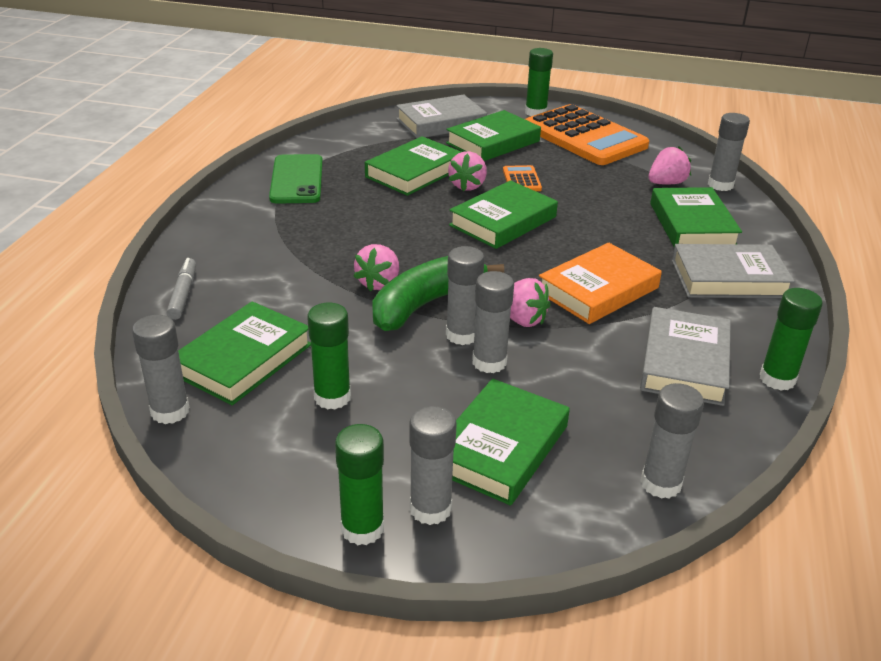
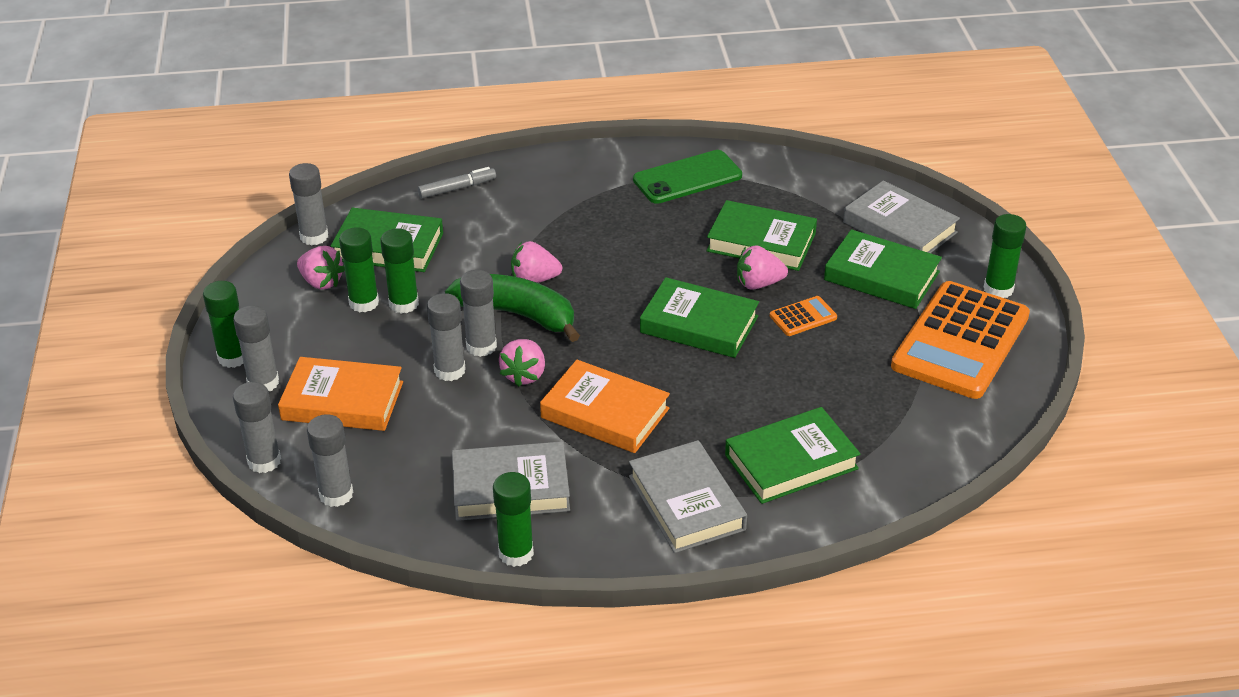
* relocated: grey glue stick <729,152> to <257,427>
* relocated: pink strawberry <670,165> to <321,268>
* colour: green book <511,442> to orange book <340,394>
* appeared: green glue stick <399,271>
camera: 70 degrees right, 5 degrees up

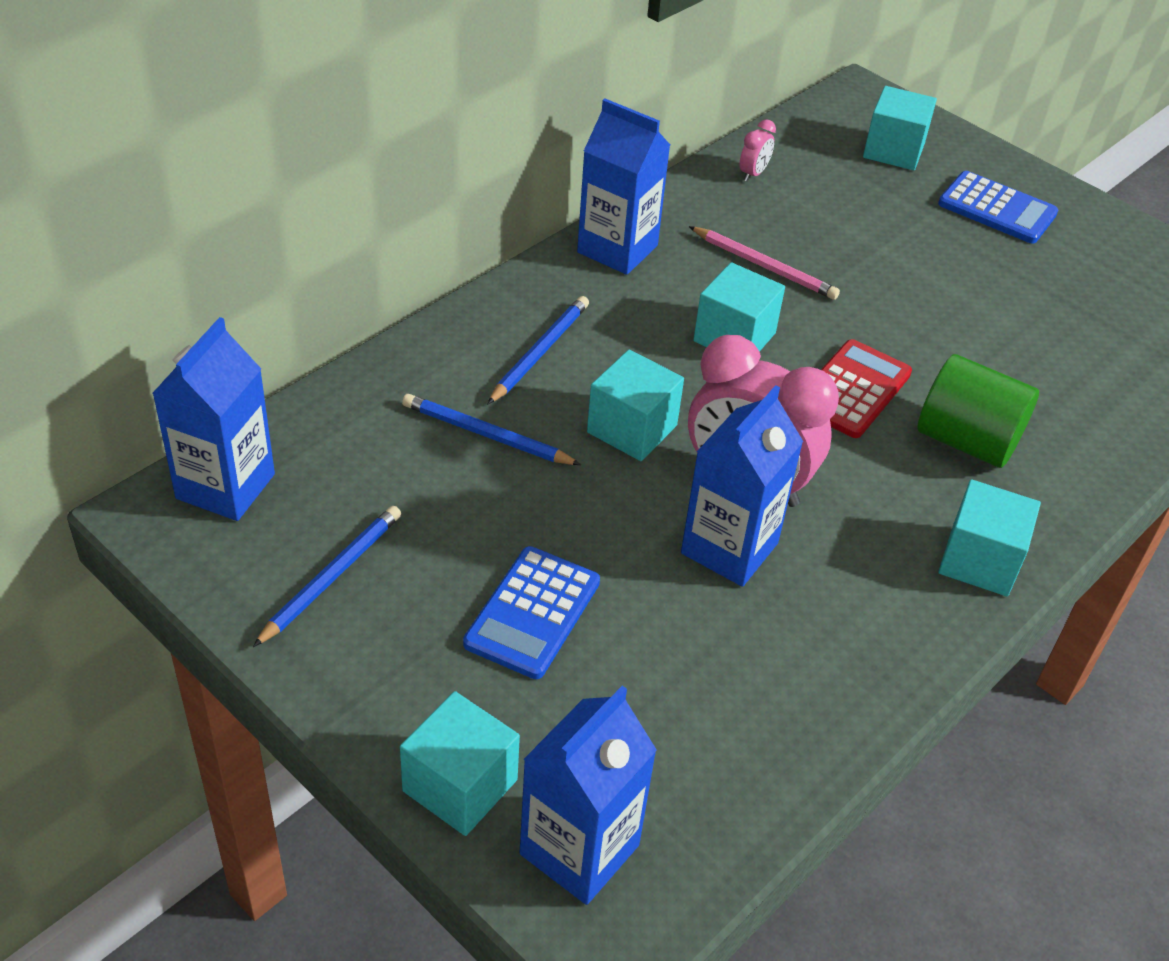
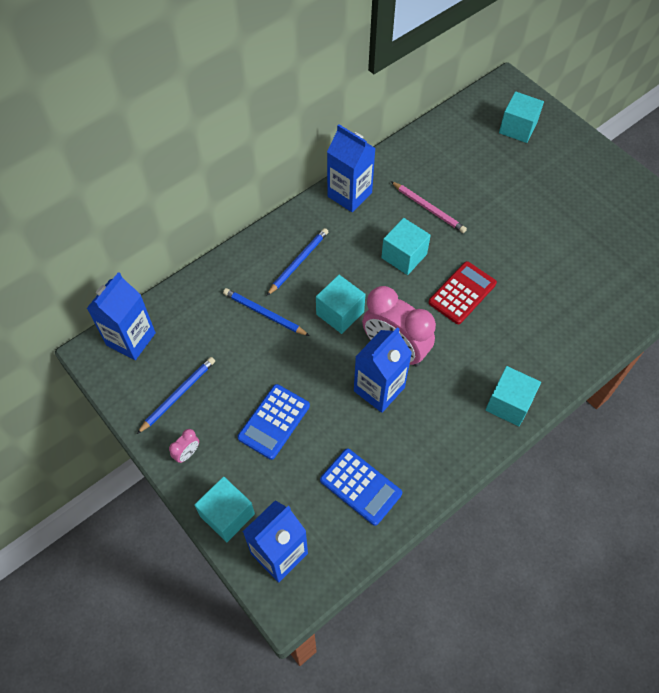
* relocated: pink clock <758,150> to <184,446>
* relocated: blue calculator <998,207> to <361,487>
* missing: green cylinder <978,411>
camera: 10 degrees right, 15 degrees up

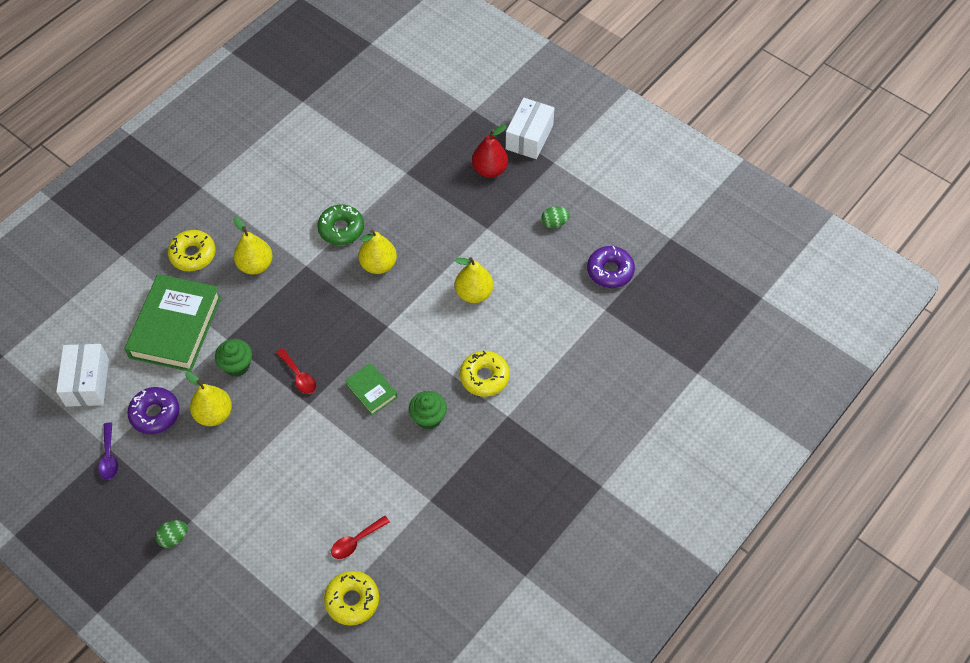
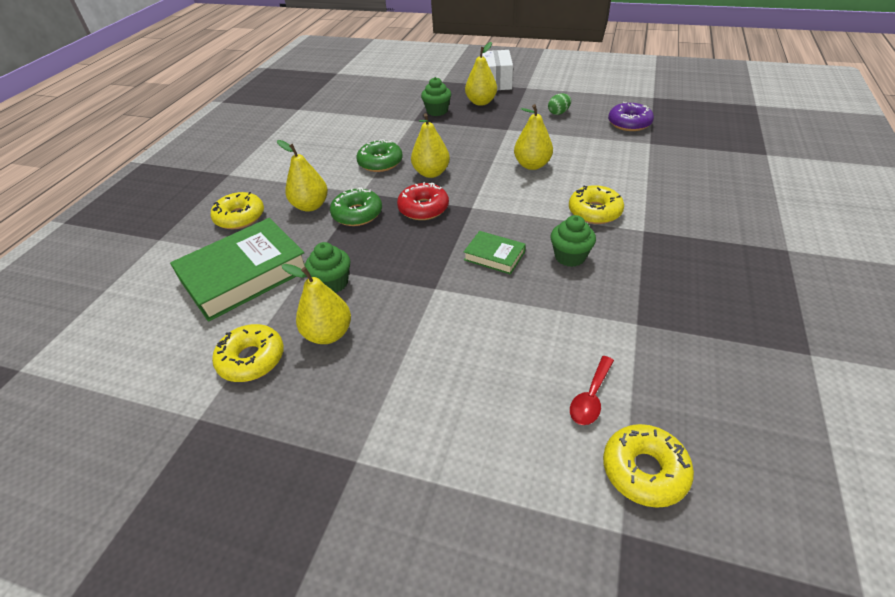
* colour: red pear <490,151> to yellow pear <481,74>
* spun: green book <173,323> = <237,270> 60 degrees clockwise
* missing: white box <82,375>
* missing: red spoon <296,371>
* colour: purple donut <153,410> to yellow donut <248,353>
* missing: purple spoon <108,451>
* missing: green egg <171,534>
* appeared: green cupcake <436,96>
* appeared: red donut <423,201>
* appeared: green donut <356,206>
camera: 20 degrees left, 15 degrees down

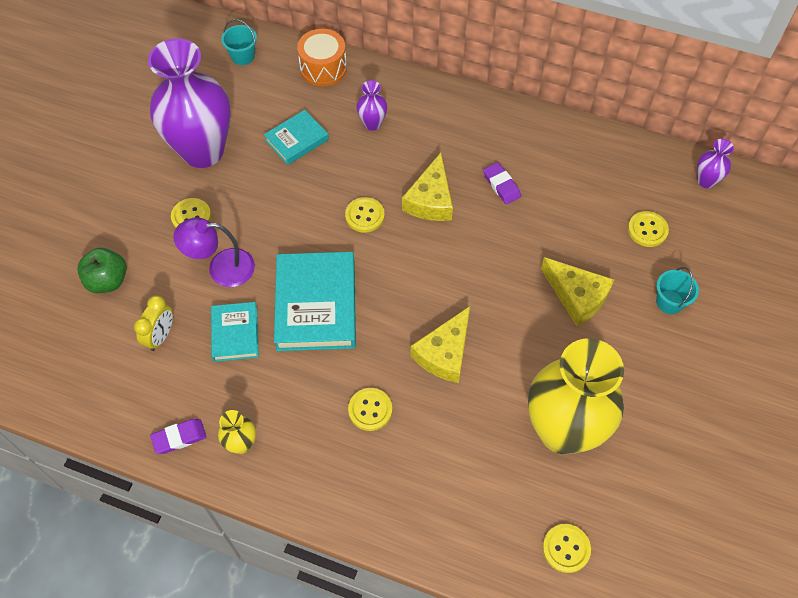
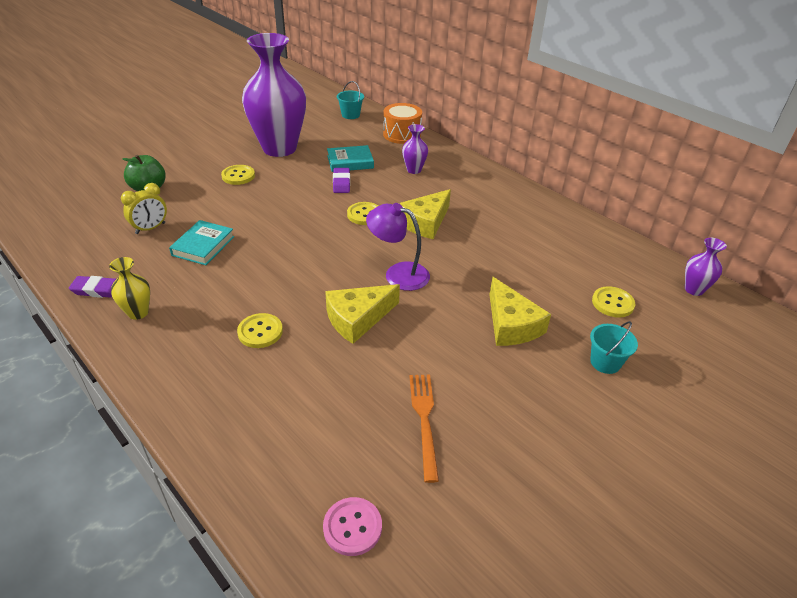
* relocated: purple eraser <502,183> to <341,180>
* relocated: purple lamp <214,252> to <398,247>
* missing: turquoise book <315,301>
* exchanged: yellow vase <576,396> to orange fork <424,429>
* colour: yellow button <567,548> to pink button <352,526>
camera: 25 degrees right, 20 degrees down

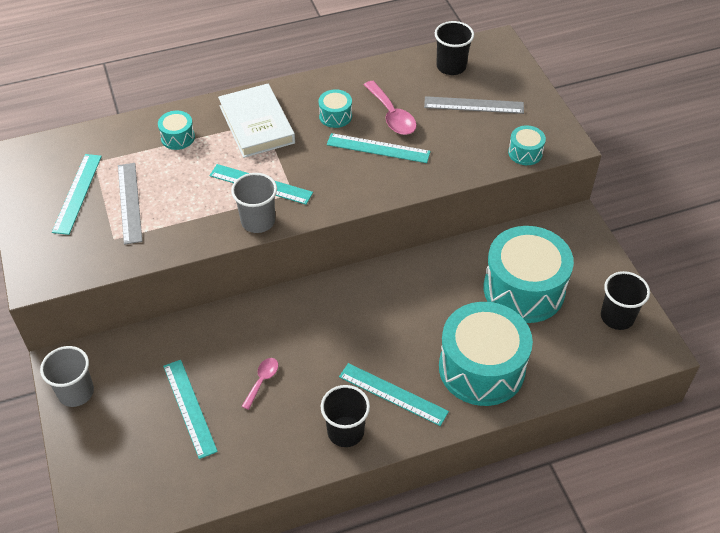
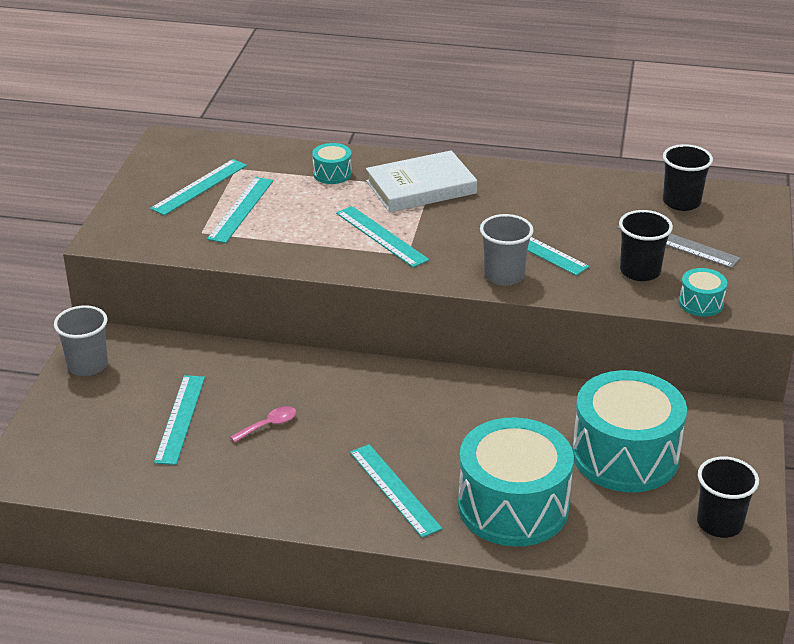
* missing: pink spoon <390,108>
* spun: white book <256,121> = <421,181> 60 degrees clockwise
* missing: turquoise drum <335,108>
* colour: grey ruler <130,204> to turquoise ruler <240,210>
* relocated: grey cup <254,203> to <506,250>
* relocated: black cup <345,416> to <646,245>
camera: 30 degrees right, 15 degrees down

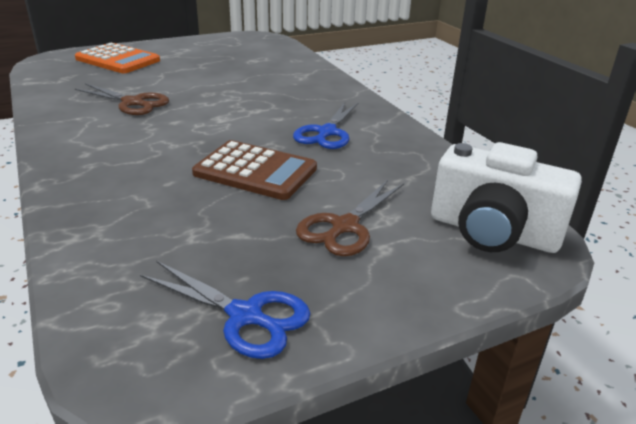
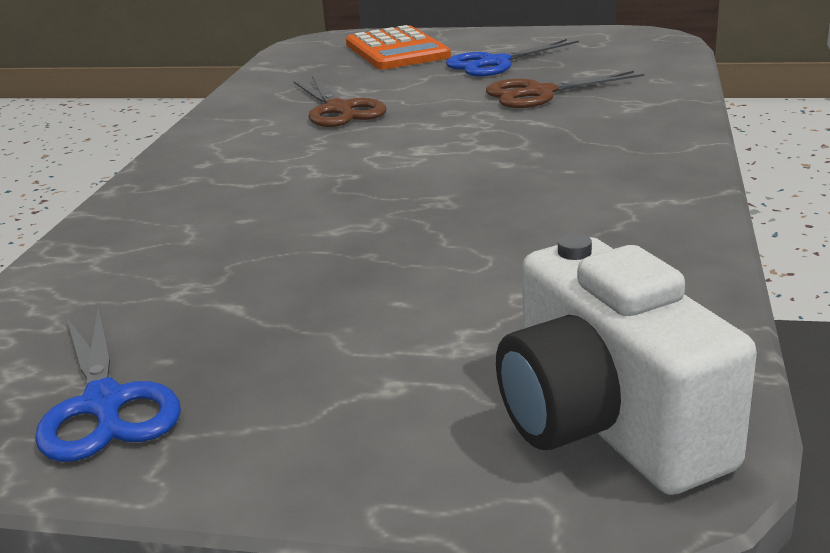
* relocated: blue scissors <326,125> to <512,57>
* missing: brown calculator <254,170>
* relocated: brown scissors <350,218> to <565,89>
camera: 40 degrees right, 5 degrees down

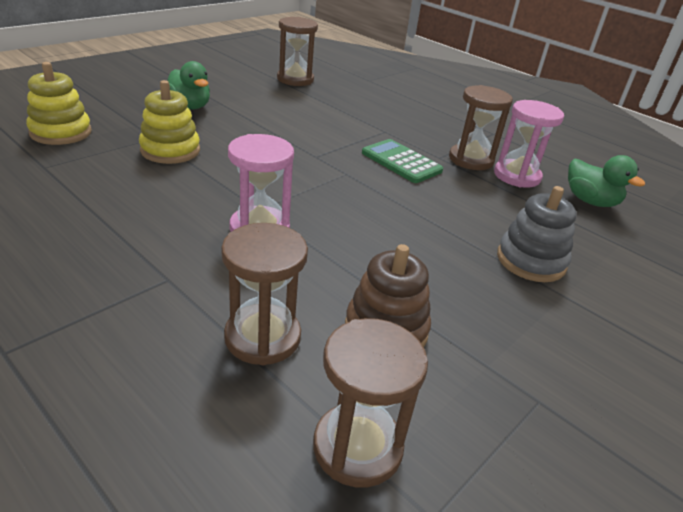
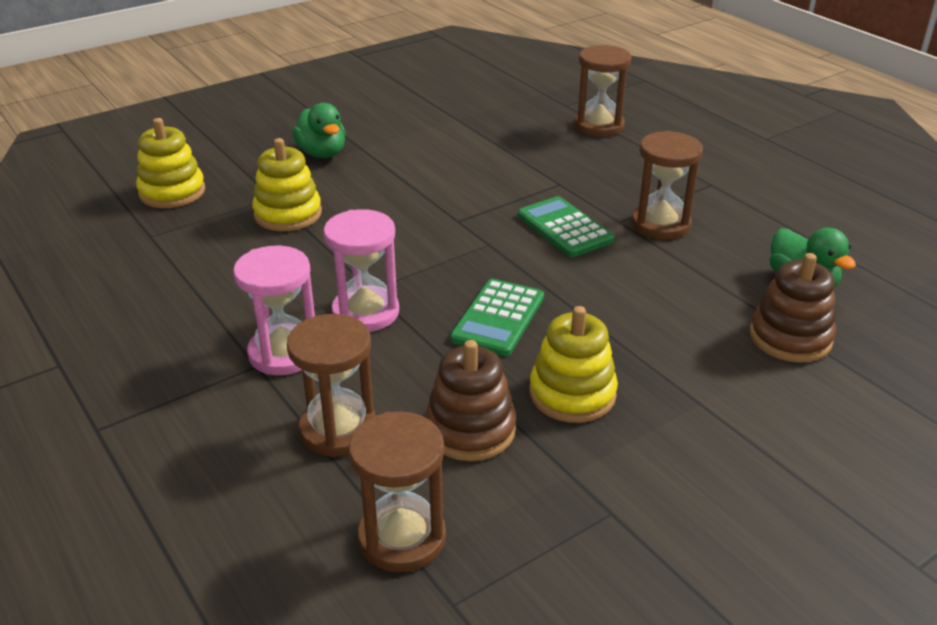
* relocated: brown hourglass <297,51> to <603,91>
* relocated: pink hourglass <529,144> to <274,310>
* missing: grey stacking toy <537,234>
* appeared: brown stacking toy <793,308>
* appeared: green calculator <497,317>
* appeared: yellow stacking toy <574,364>
camera: 15 degrees right, 0 degrees up

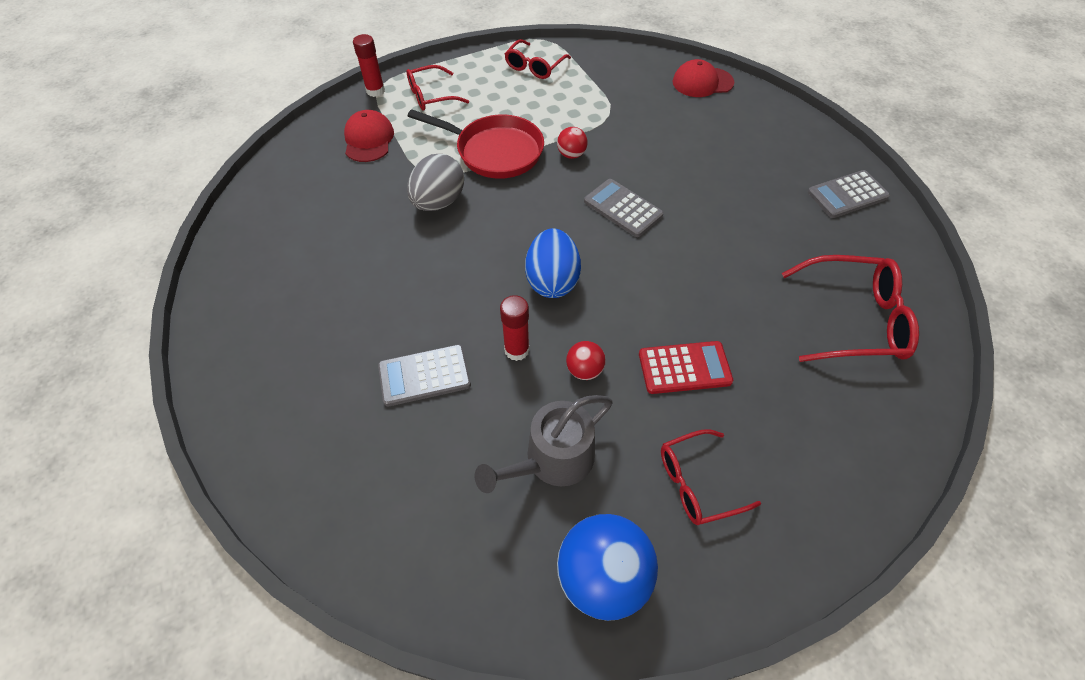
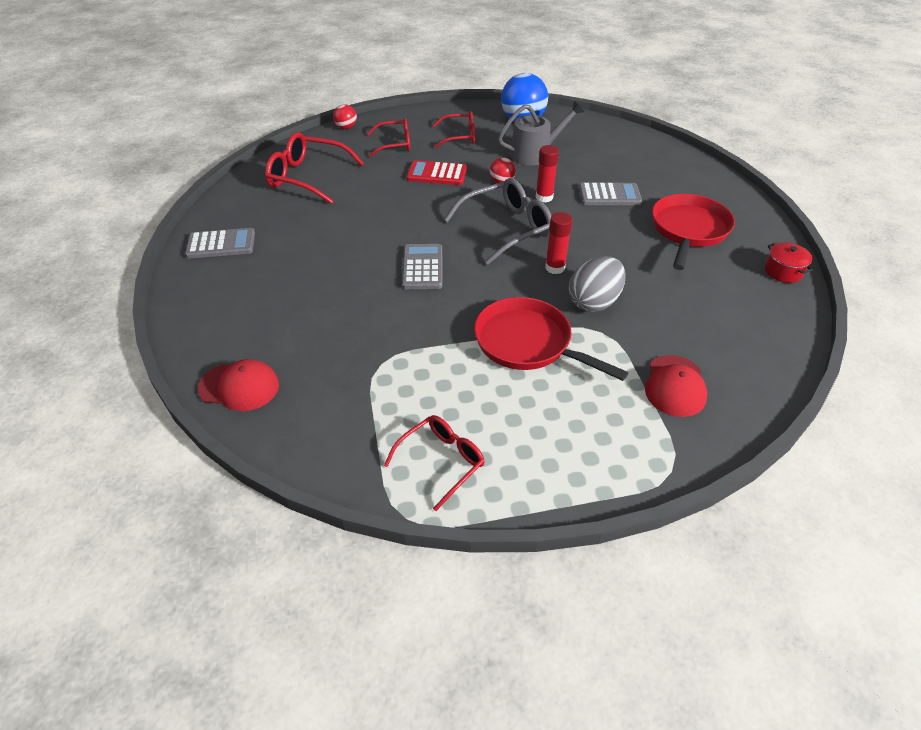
* relocated: red glue stick <369,65> to <558,243>
* relocated: red glasses <438,88> to <388,137>
* relocated: red ball <572,143> to <345,116>
* spun: grey calculator <624,208> = <422,266> 150 degrees counterclockwise
* exchanged: blue egg <553,263> to grey glasses <498,221>
* appeared: red pan <693,232>
* appeared: red pot <789,262>
camera: 165 degrees left, 10 degrees down

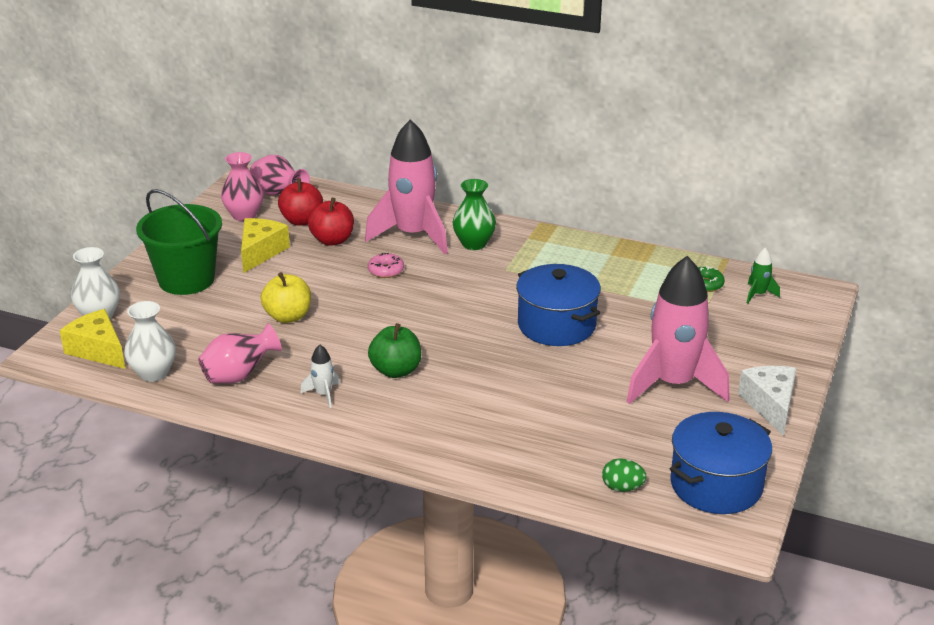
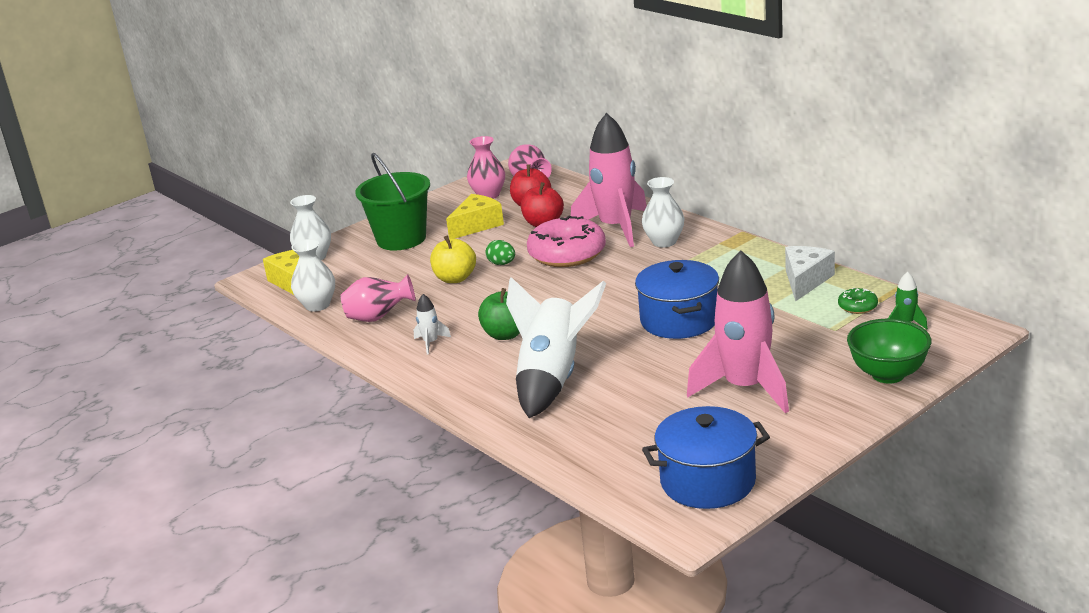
* colour: green vase <474,214> to white vase <663,212>
* size: pink donut <386,265> = <566,241> x2.27
* relocated: white cheese <767,401> to <810,274>
* relocated: green egg <624,475> to <500,252>
* appeared: white rocket <556,347>
* appeared: green bowl <889,351>
camera: 30 degrees right, 5 degrees down

